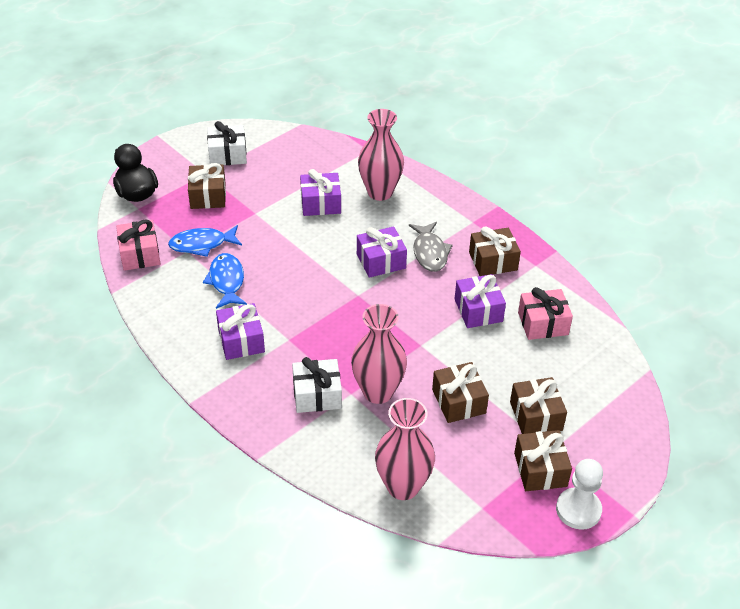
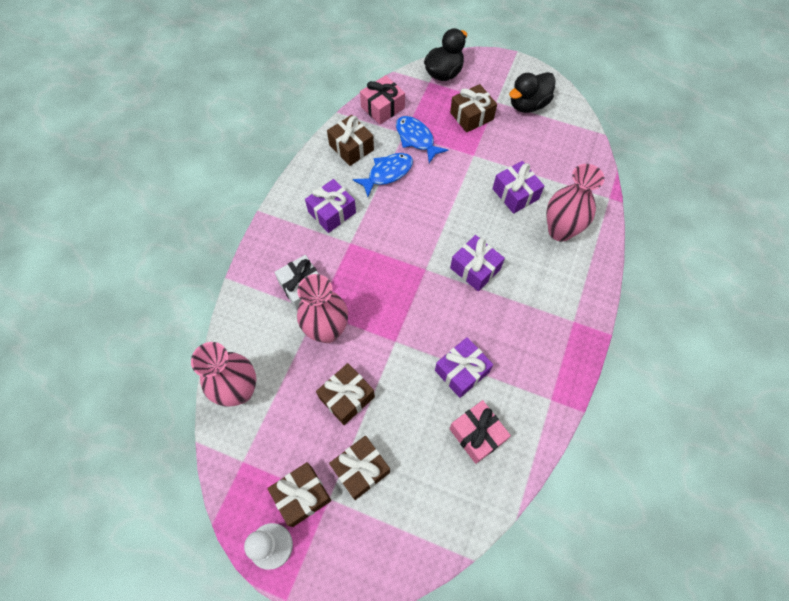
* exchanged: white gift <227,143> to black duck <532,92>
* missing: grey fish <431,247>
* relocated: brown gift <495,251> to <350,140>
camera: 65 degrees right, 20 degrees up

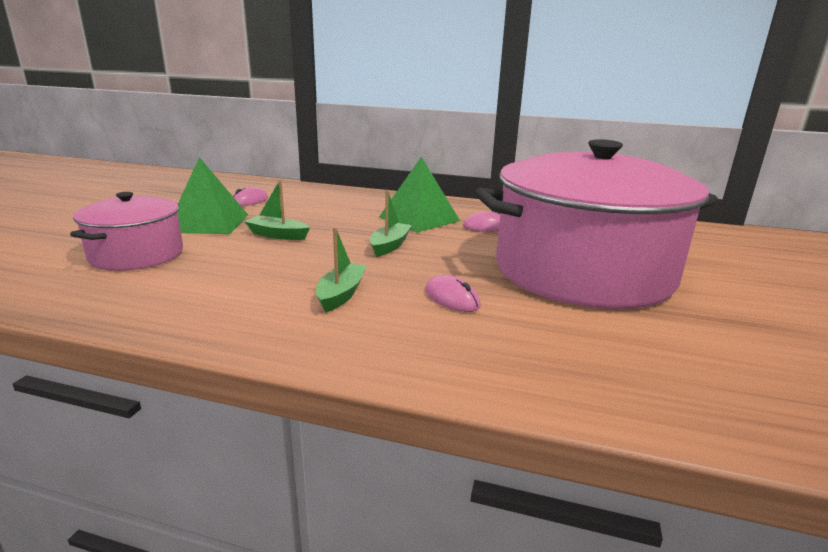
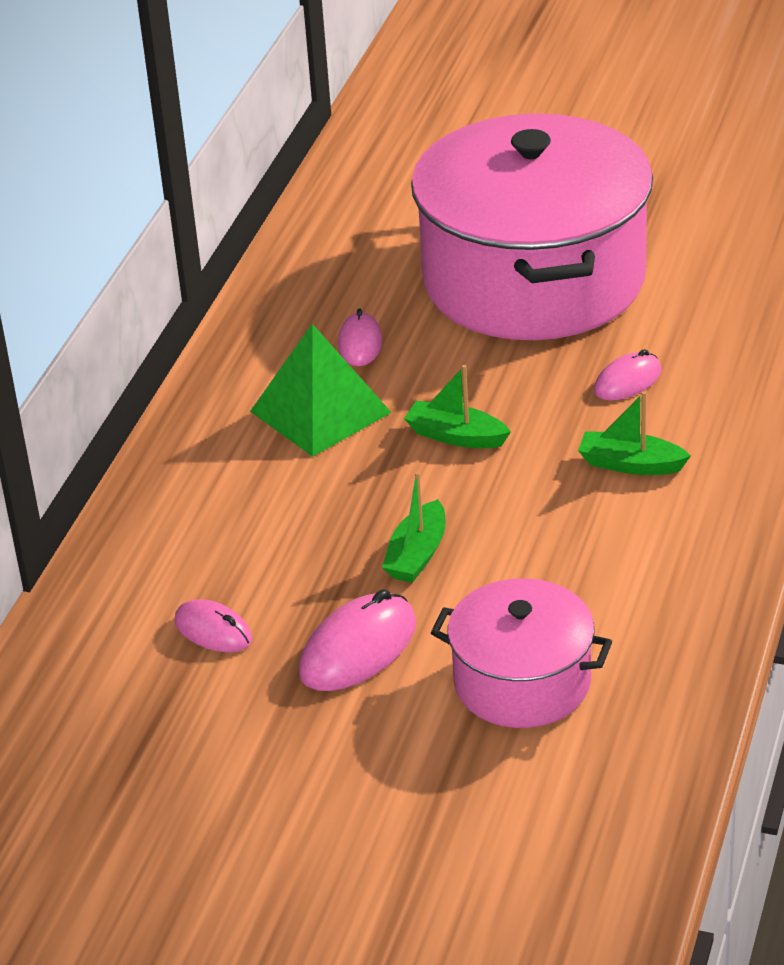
* exchanged: green pyramid <213,195> to pink mouse <357,640>
camera: 85 degrees left, 15 degrees up

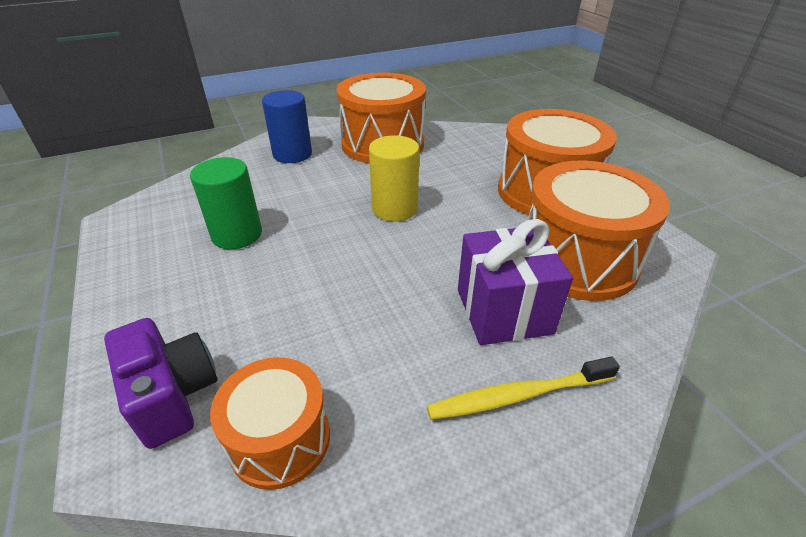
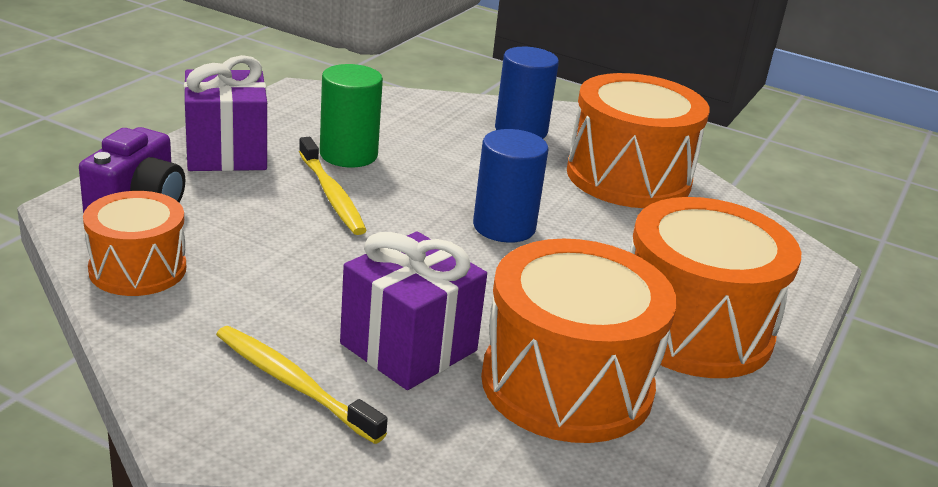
* colour: yellow cylinder <394,178> to blue cylinder <510,186>
* appeared: purple gift <225,113>
* appeared: yellow toothbrush <333,186>
camera: 50 degrees right, 10 degrees down

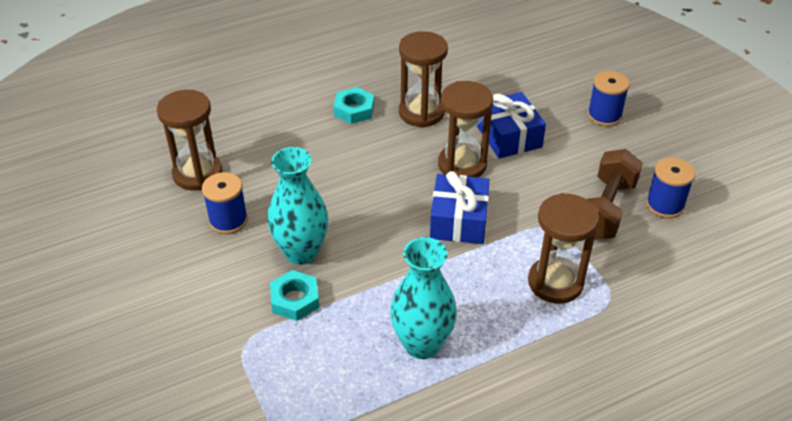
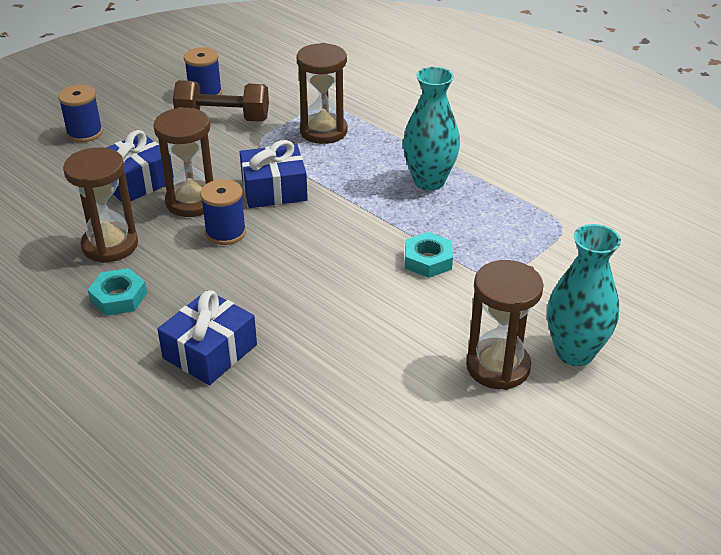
* relocated: brown hourglass <190,140> to <505,325>
* relocated: turquoise vase <298,206> to <584,295>
* relocated: blue spool <225,203> to <223,212>
* appeared: blue gift <207,337>
camera: 110 degrees left, 5 degrees down

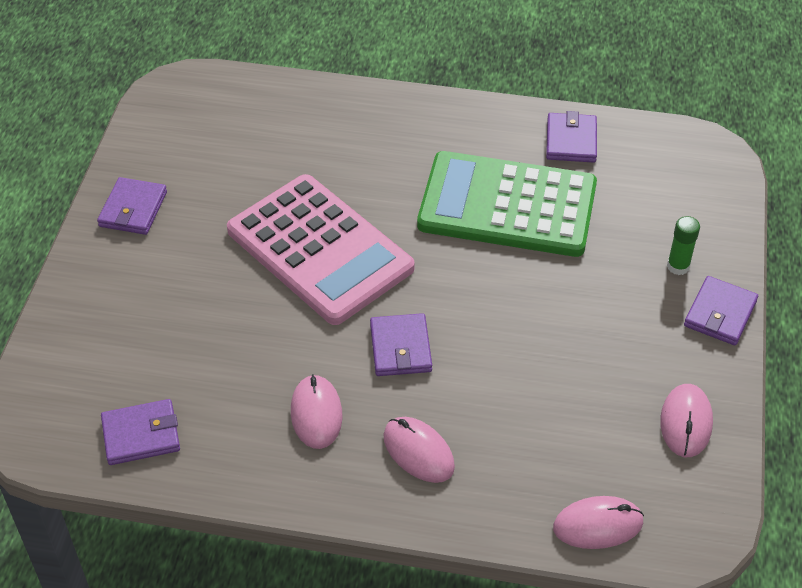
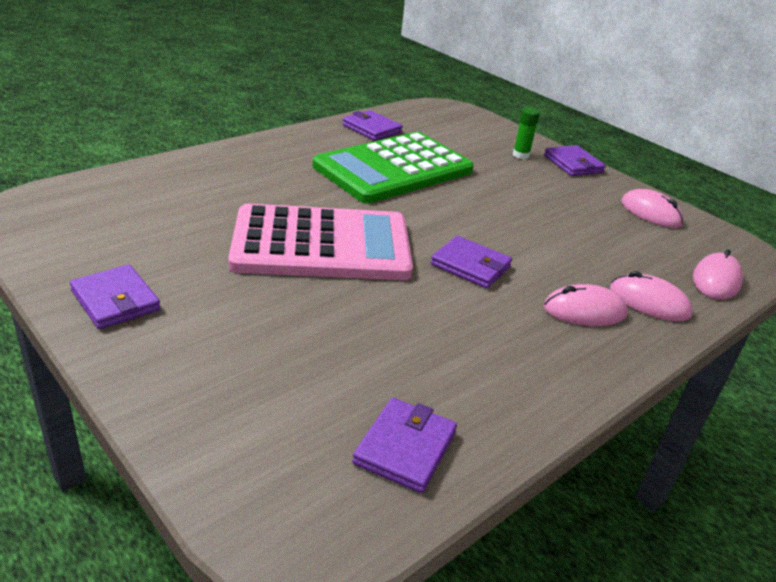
* relocated: pink mouse <316,411> to <651,296>
camera: 55 degrees left, 15 degrees down

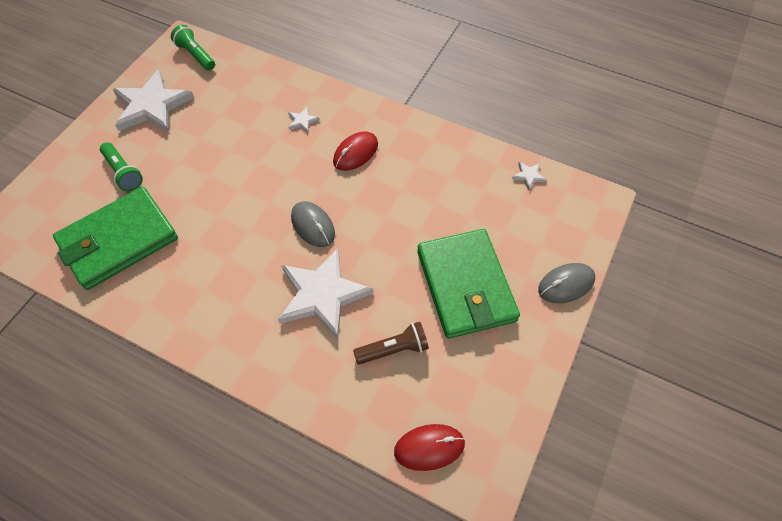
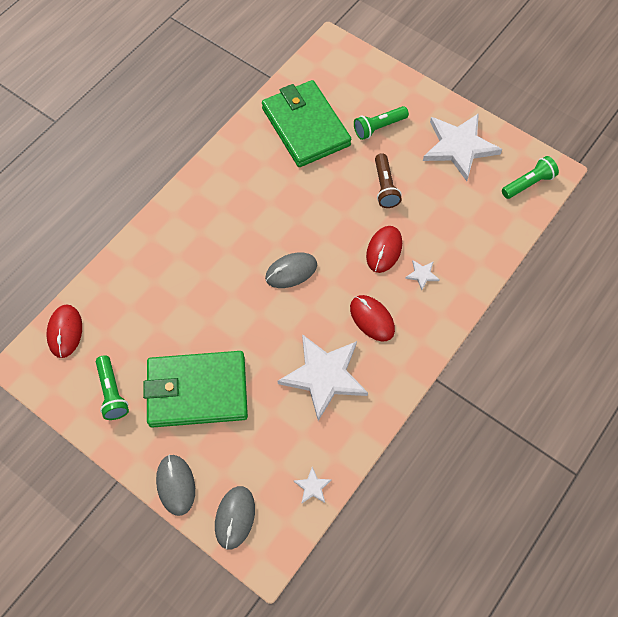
* relocated: white star <325,293> to <323,377>
* relocated: brown flashlight <391,343> to <388,180>
* appeared: red mouse <384,249>
* appeared: green flashlight <112,387>
* appeared: grey mouse <235,517>
camera: 100 degrees right, 5 degrees up

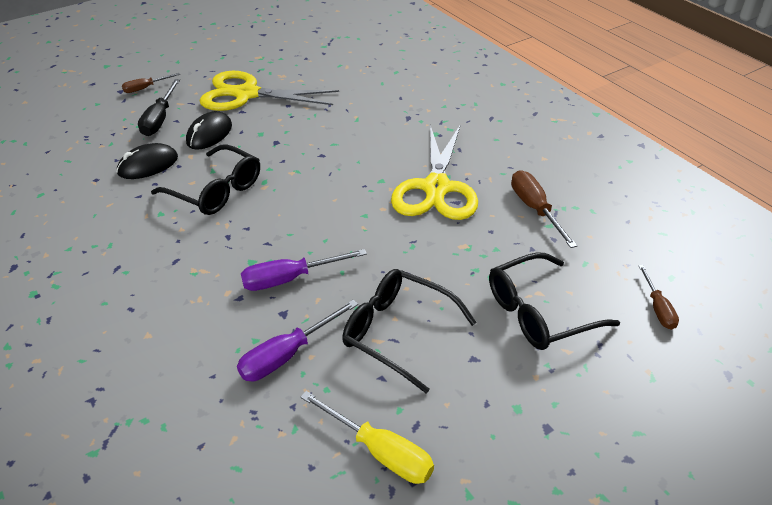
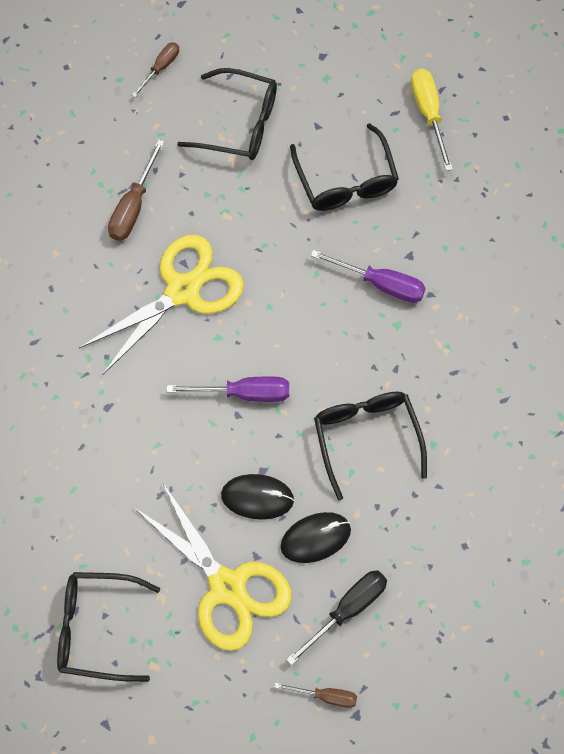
* relocated: black mouse <147,161> to <257,497>
* relocated: purple screwdriver <297,340> to <228,389>
* appeared: black glasses <108,627>
camera: 140 degrees left, 25 degrees up

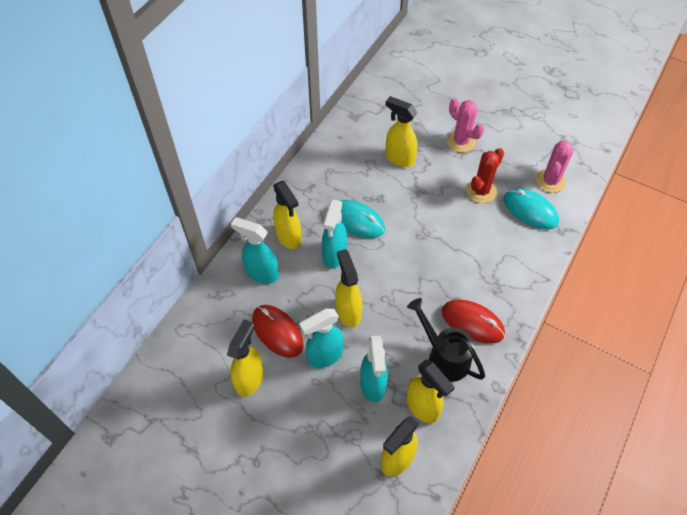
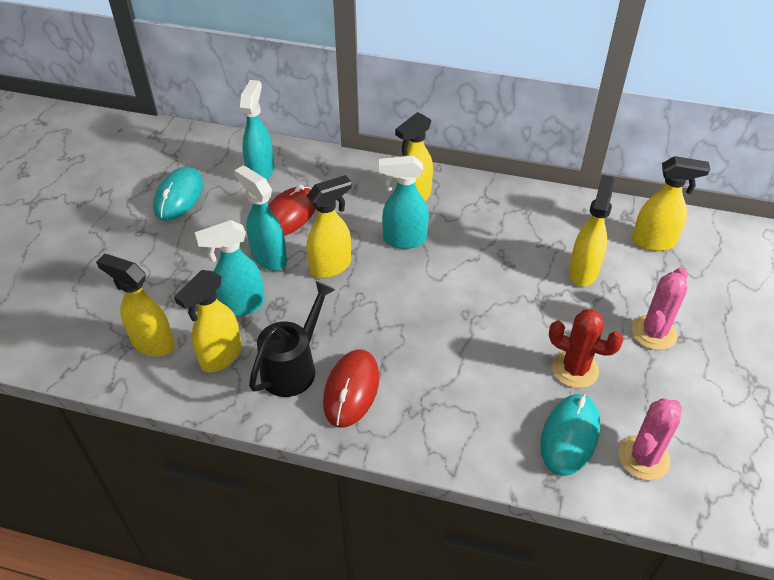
* spun: pink cactus <554,166> = <650,439> 60 degrees counterclockwise
* relocated: turquoise mouse <362,219> to <178,194>
* relocated: turquoise spray bottle <255,250> to <257,130>
* relocated: yellow spray bottle <245,358> to <671,203>
camera: 75 degrees right, 10 degrees down

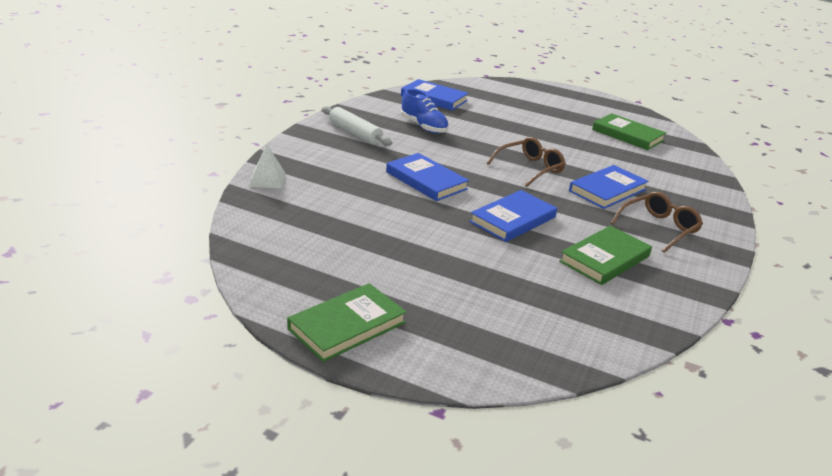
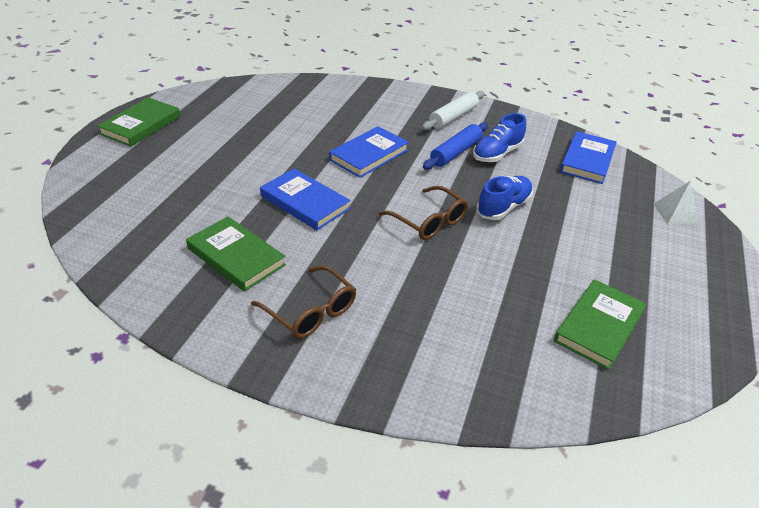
* relocated: white pyramid <267,166> to <676,202>
* missing: blue book <609,187>
* spun: green book <347,322> = <138,122> 75 degrees clockwise
* appeared: blue rolling pin <455,146>
* appeared: blue shoe <504,198>
camera: 85 degrees right, 10 degrees up

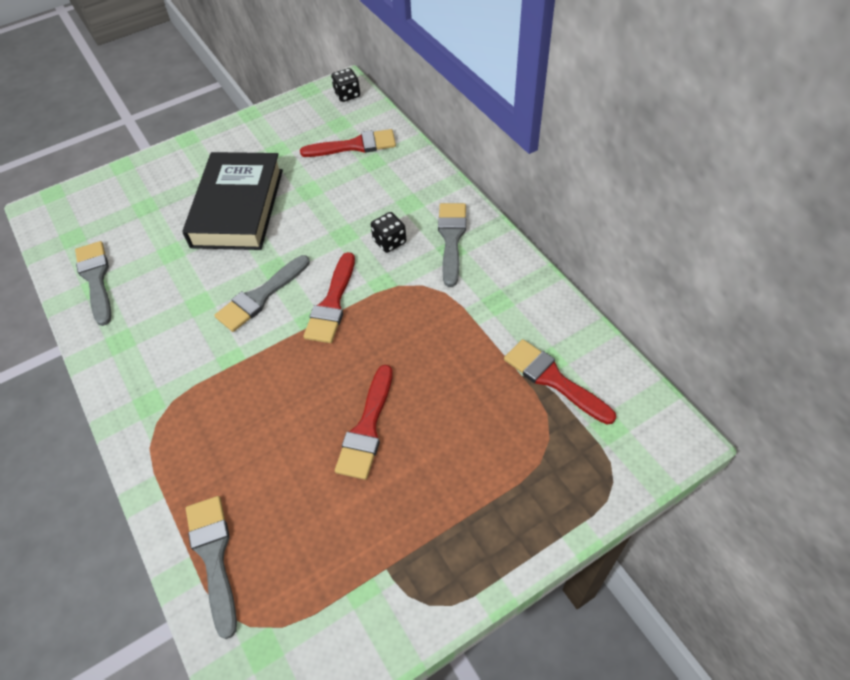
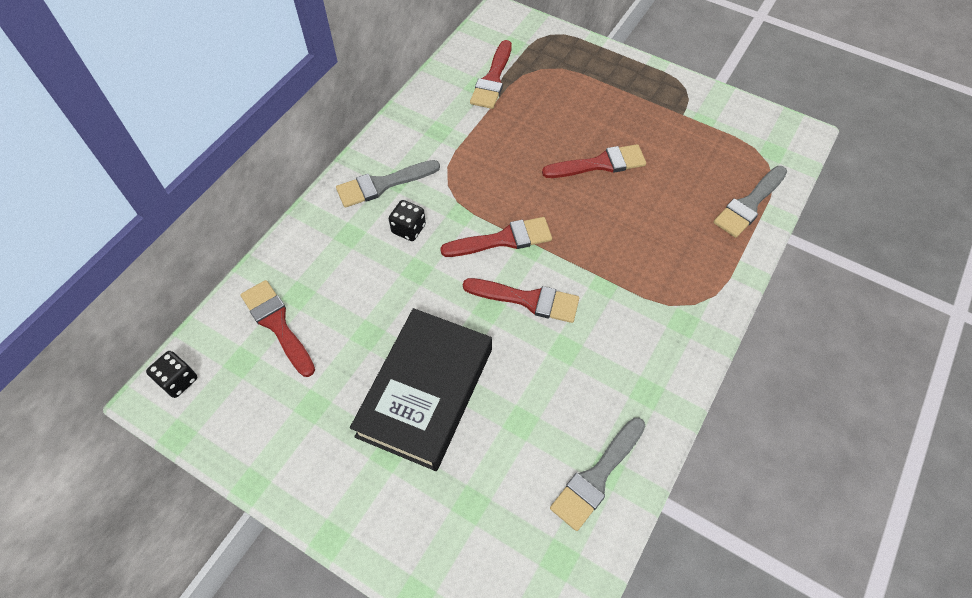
* spun: black book <232,201> = <421,389> 45 degrees counterclockwise
* colour: grey brush <262,293> to red brush <521,300>
camera: 120 degrees left, 5 degrees up

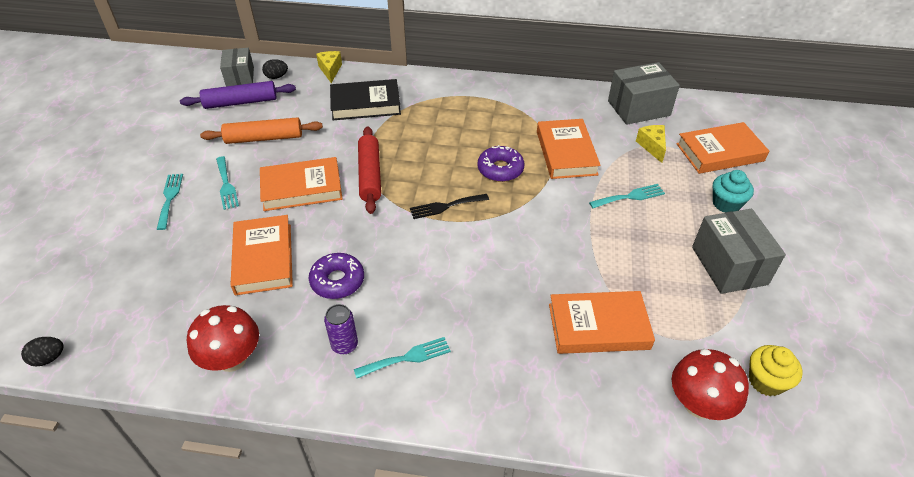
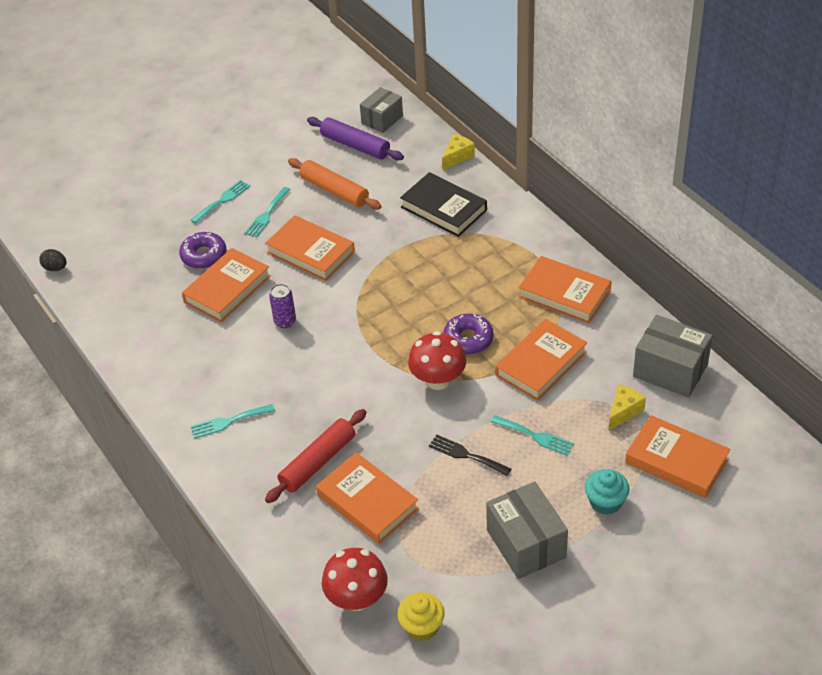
* missing: black egg <275,69>
* relocated: red rolling pin <369,170> to <315,456>
* relocated: black fork <449,206> to <470,455>
* spun: grey box <739,251> = <527,530> 60 degrees counterclockwise
* relocated: purple donut <336,276> to <202,250>
* relocated: purple can <341,329> to <282,306>
* relocated: red mushroom <223,338> to <437,360>
* spun: turquoise fork <402,357> = <232,421> 135 degrees clockwise
* appeared: orange book <565,289>
camera: 50 degrees right, 0 degrees up

